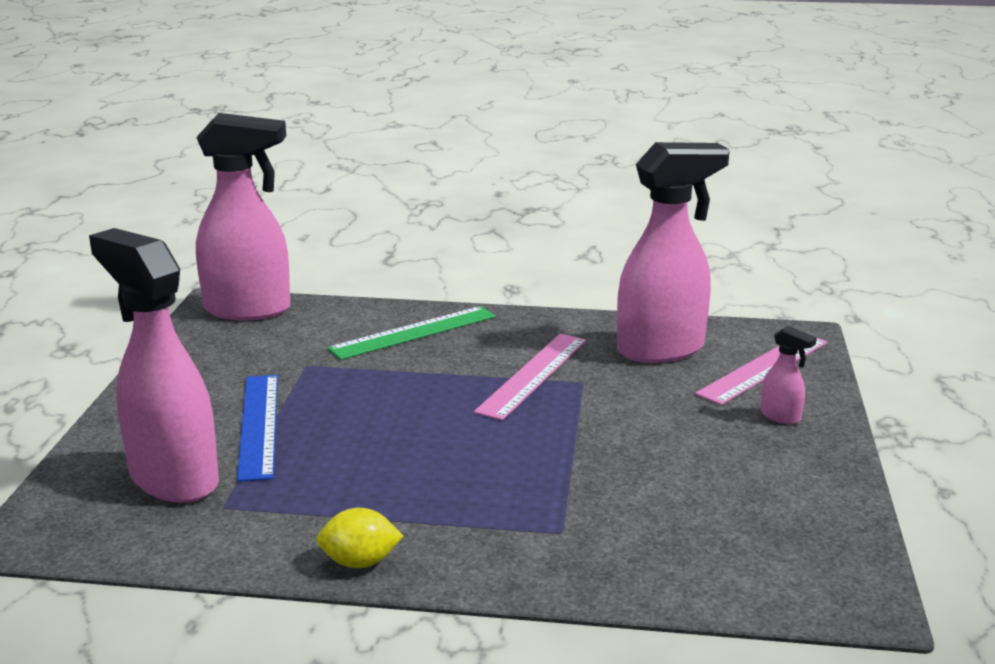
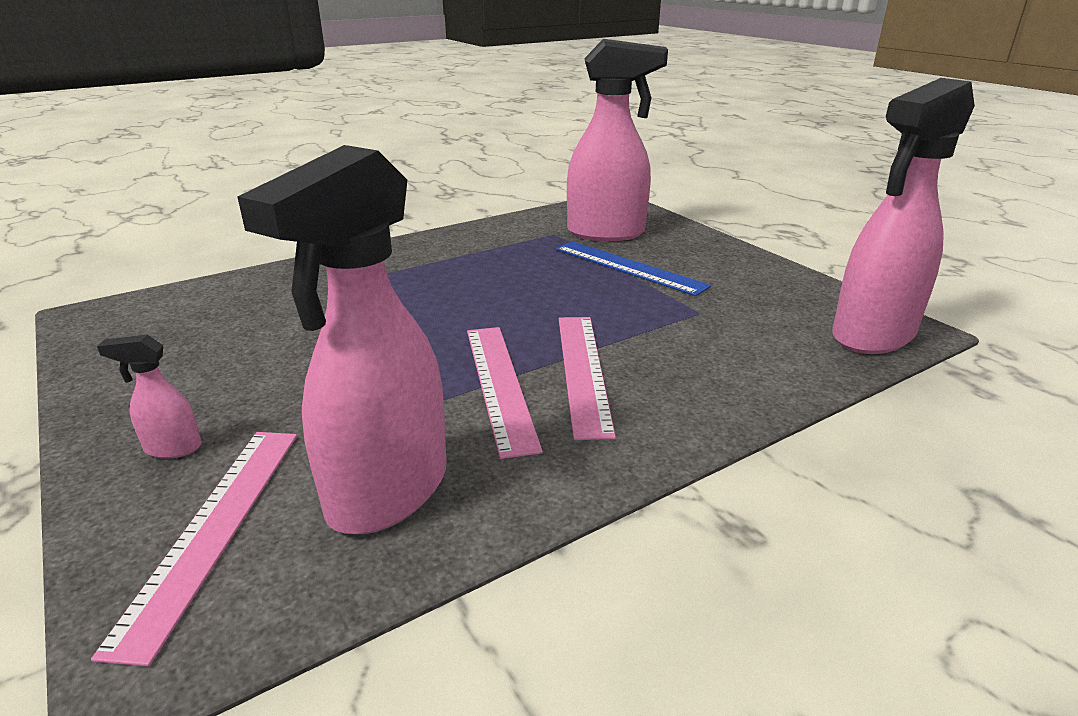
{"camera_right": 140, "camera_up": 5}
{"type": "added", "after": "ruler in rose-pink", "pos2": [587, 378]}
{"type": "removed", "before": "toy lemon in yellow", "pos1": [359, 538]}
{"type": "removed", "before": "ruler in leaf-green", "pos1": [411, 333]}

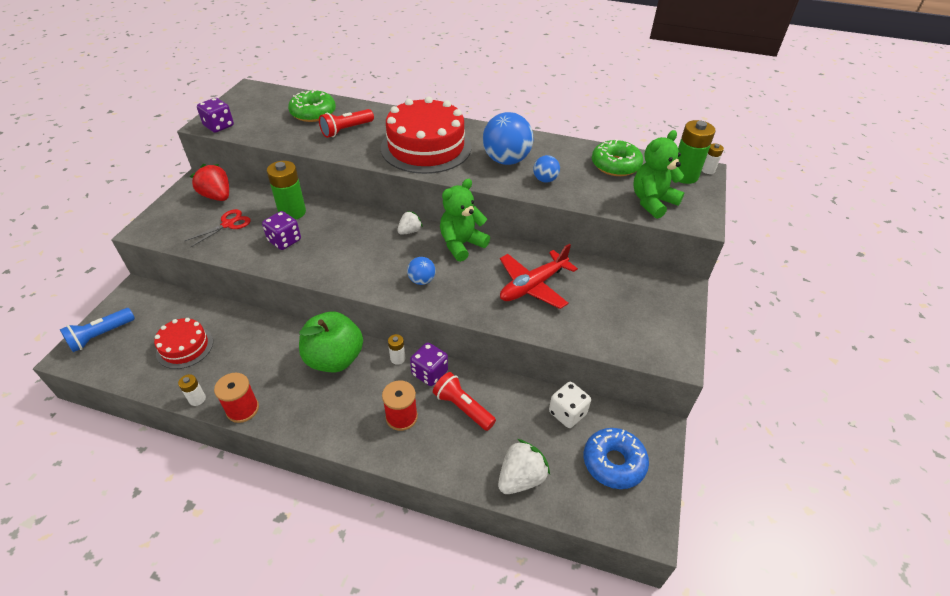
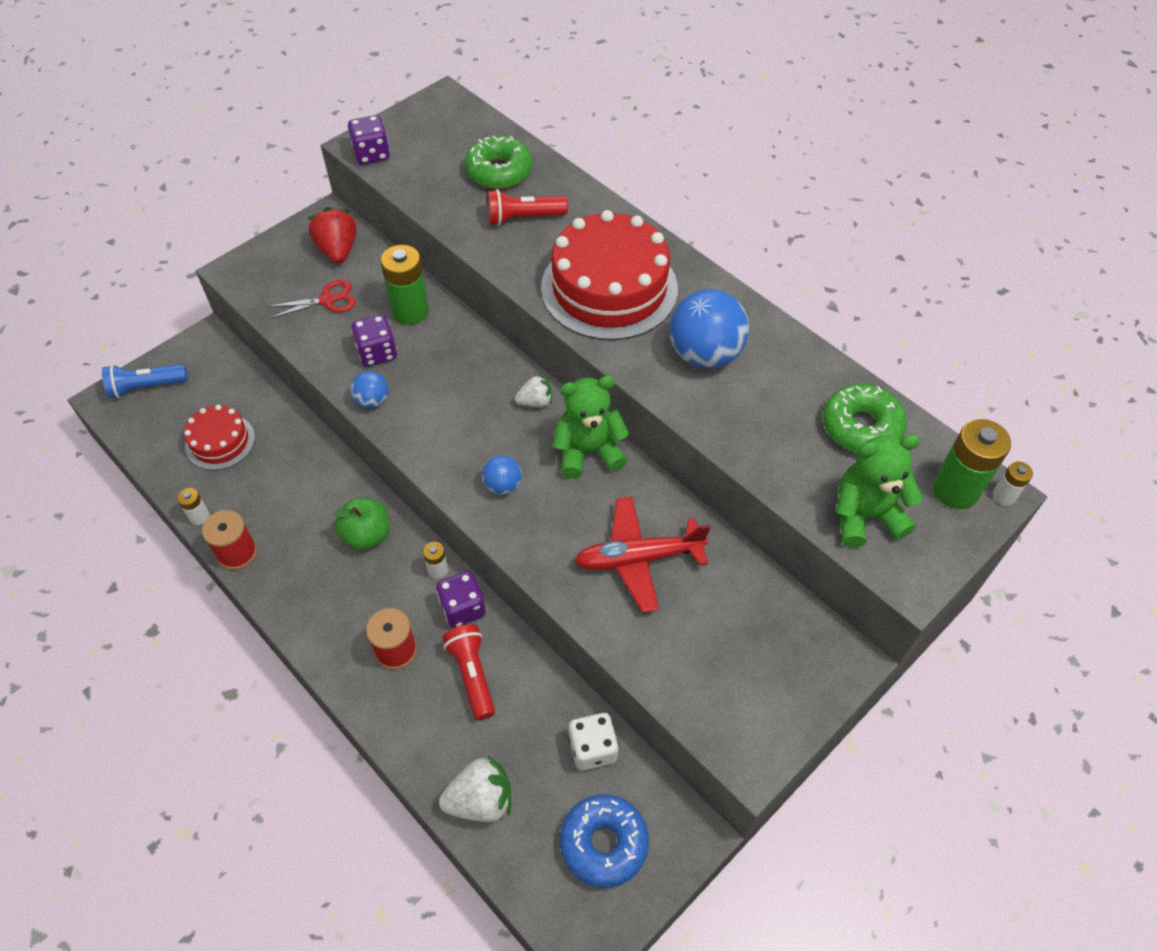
{"camera_right": 30, "camera_up": 10}
{"type": "resized", "before": "apple fruit in leaf-green", "pos1": [331, 341], "pos2": [362, 524], "scale": 0.65}
{"type": "moved", "before": "sphere in blue", "pos1": [546, 169], "pos2": [369, 389]}

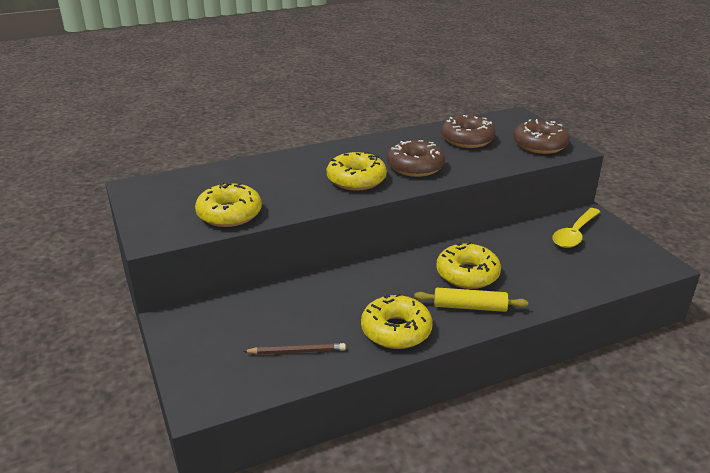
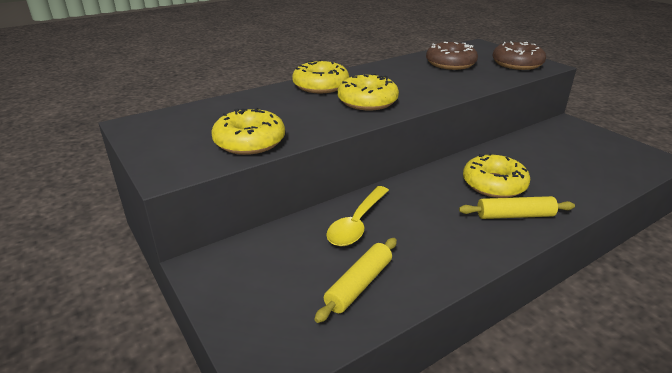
{"camera_right": -10, "camera_up": 0}
{"type": "moved", "before": "doughnut in yellow", "pos1": [397, 321], "pos2": [320, 76]}
{"type": "replaced", "before": "lead pencil in russet", "after": "pastry roller in yellow", "pos1": [294, 348], "pos2": [355, 280]}
{"type": "moved", "before": "tablespoon in yellow", "pos1": [576, 228], "pos2": [357, 216]}
{"type": "removed", "before": "doughnut in russet", "pos1": [416, 158]}

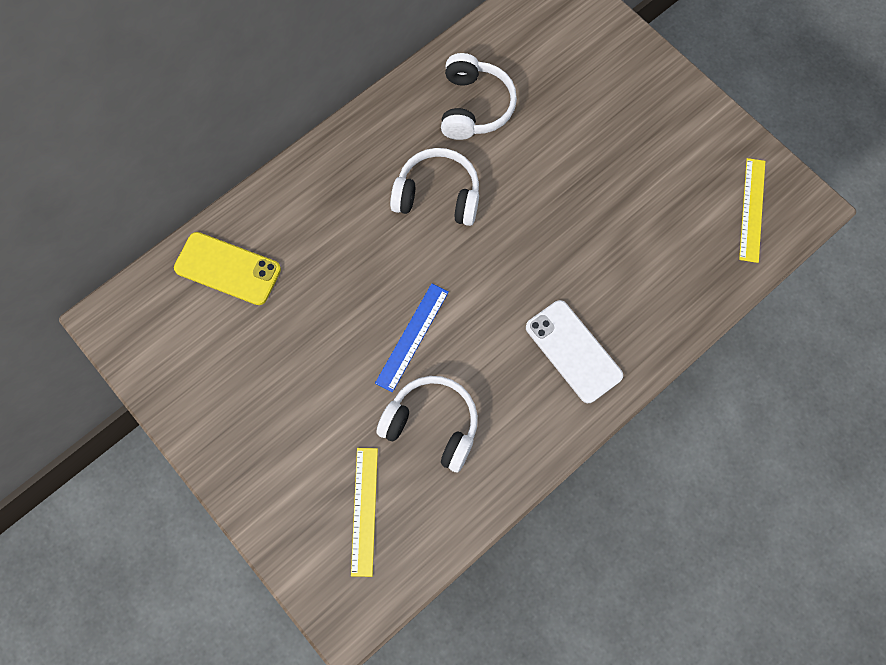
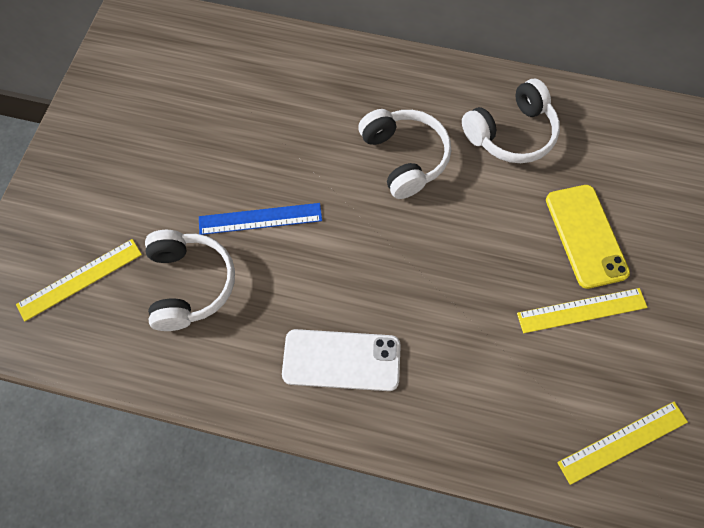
{"camera_right": 55, "camera_up": -5}
{"type": "turned", "before": "mobile phone in pure white", "pos1": [574, 351], "pos2": [341, 360], "turn": 75}
{"type": "added", "after": "ruler in yellow", "pos2": [582, 310]}
{"type": "moved", "before": "mobile phone in yellow", "pos1": [227, 268], "pos2": [588, 237]}

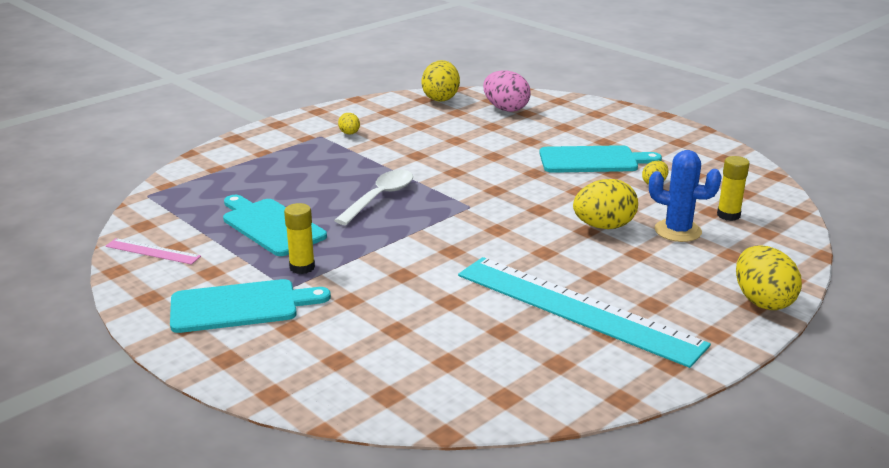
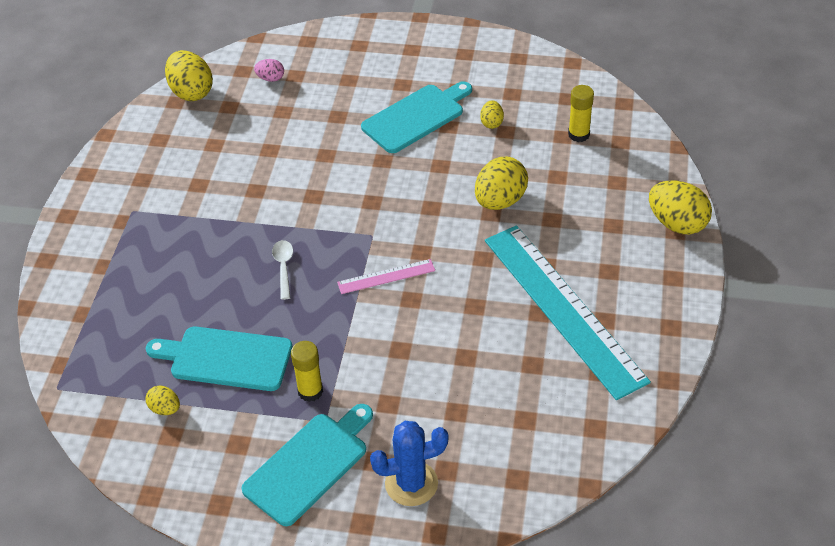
{"camera_right": -35, "camera_up": 20}
{"type": "moved", "before": "egg in yellow", "pos1": [349, 124], "pos2": [163, 400]}
{"type": "resized", "before": "egg in rose-pink", "pos1": [507, 91], "pos2": [269, 70], "scale": 0.52}
{"type": "resized", "before": "tablespoon in pure white", "pos1": [373, 197], "pos2": [282, 270], "scale": 0.6}
{"type": "moved", "before": "ruler in rose-pink", "pos1": [153, 251], "pos2": [386, 276]}
{"type": "moved", "before": "prickly plant in blue", "pos1": [685, 196], "pos2": [409, 463]}
{"type": "turned", "before": "ruler in teal", "pos1": [584, 312], "pos2": [568, 312], "turn": 60}

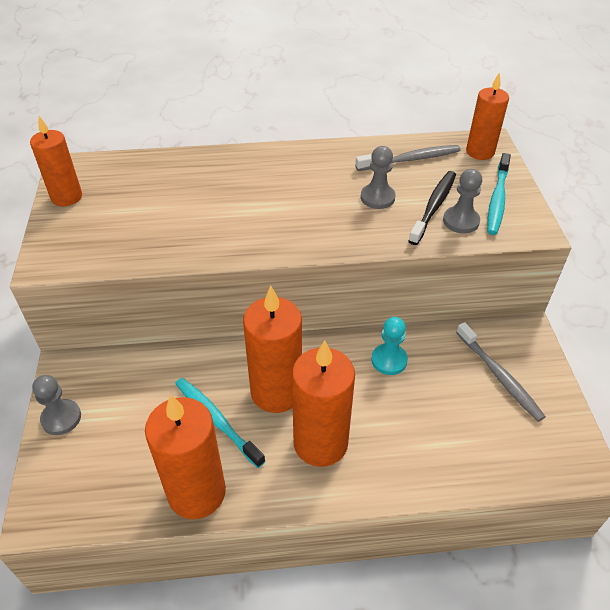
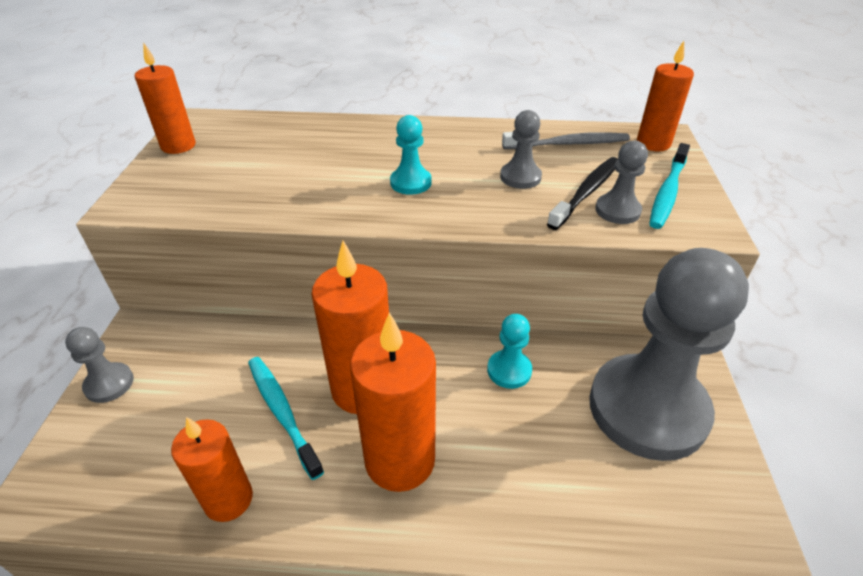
{"camera_right": 10, "camera_up": -5}
{"type": "resized", "before": "wax candle in orange-coloured", "pos1": [185, 456], "pos2": [212, 469], "scale": 0.65}
{"type": "added", "after": "pawn in teal", "pos2": [411, 155]}
{"type": "replaced", "before": "dental brush in gray", "after": "pawn in gray", "pos1": [501, 372], "pos2": [669, 354]}

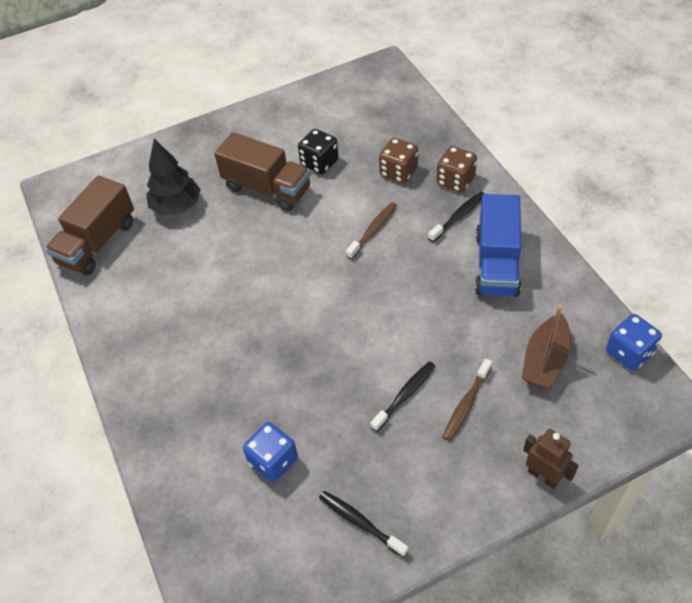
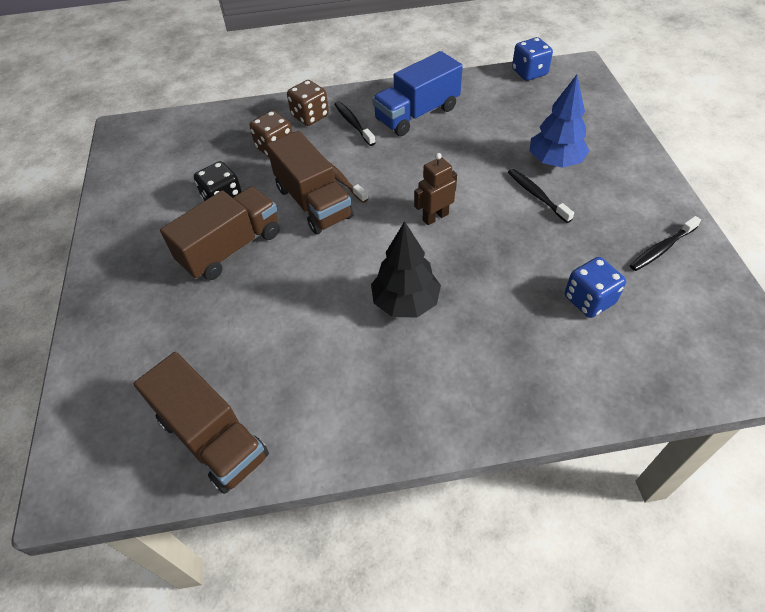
{"camera_right": -75, "camera_up": 0}
{"type": "added", "after": "toy truck in russet", "pos2": [310, 182]}
{"type": "moved", "before": "toy tree in jet-black", "pos1": [173, 177], "pos2": [406, 269]}
{"type": "turned", "before": "toy truck in blue", "pos1": [498, 245], "pos2": [417, 93], "turn": 120}
{"type": "moved", "before": "robot in russet", "pos1": [551, 459], "pos2": [435, 189]}
{"type": "replaced", "before": "dental brush in russet", "after": "toy tree in blue", "pos1": [467, 400], "pos2": [559, 121]}
{"type": "removed", "before": "toy boat in russet", "pos1": [546, 346]}

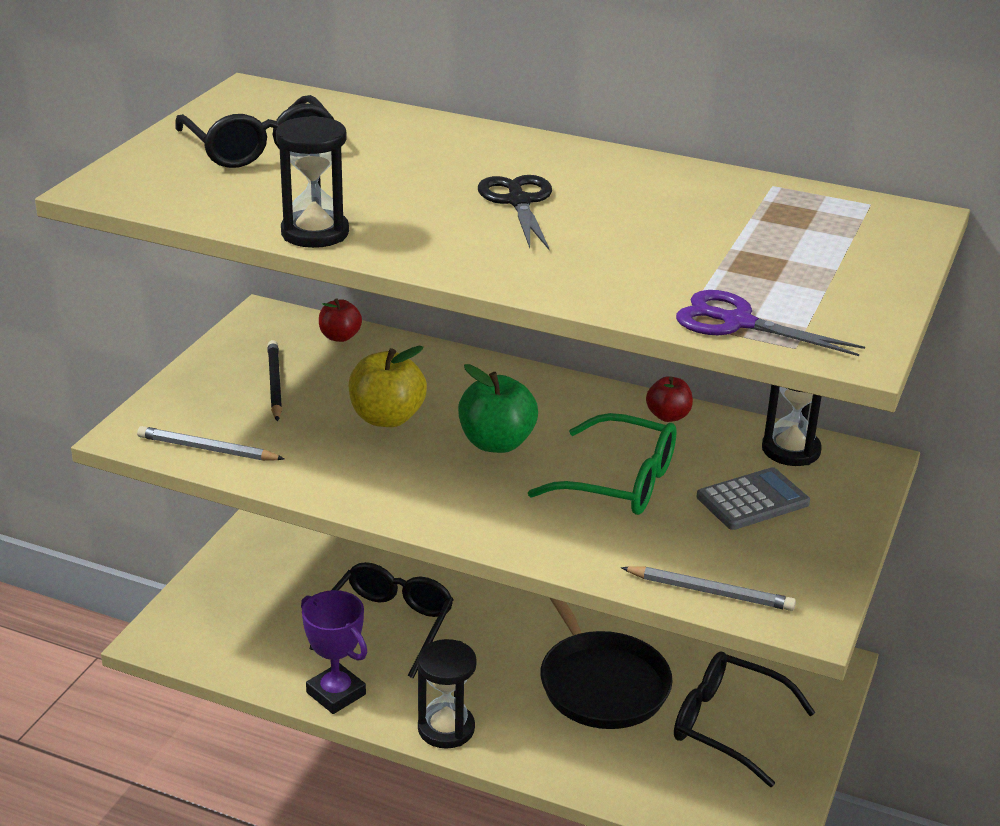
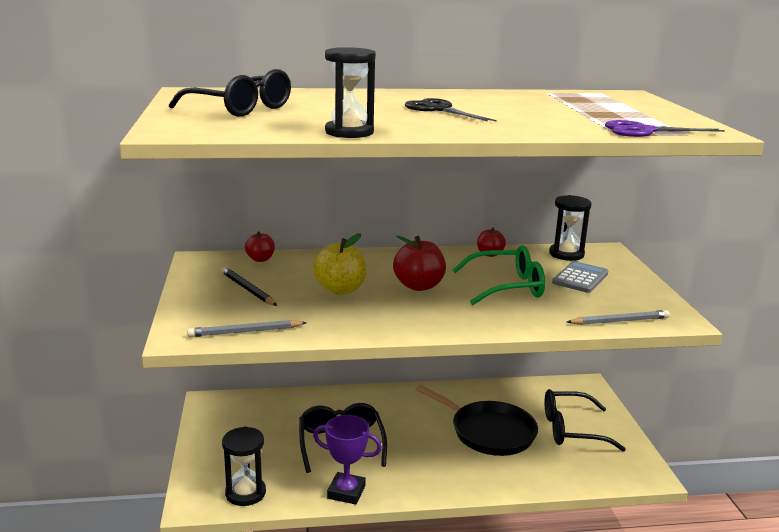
{"camera_right": -30, "camera_up": -10}
{"type": "moved", "before": "sand timer in jet-black", "pos1": [447, 694], "pos2": [244, 466]}
{"type": "recoloured", "before": "apple fruit in leaf-green", "after": "apple fruit in red", "pos1": [498, 408], "pos2": [419, 263]}

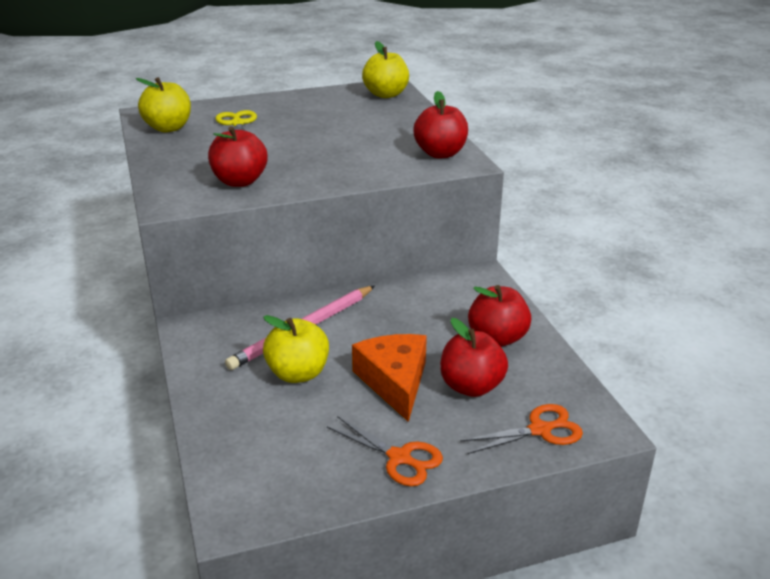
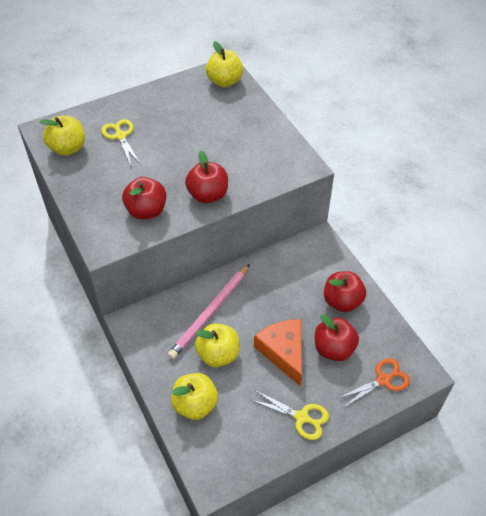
{"camera_right": -10, "camera_up": 20}
{"type": "added", "after": "apple fruit in yellow", "pos2": [194, 396]}
{"type": "moved", "before": "apple fruit in red", "pos1": [440, 124], "pos2": [206, 177]}
{"type": "recoloured", "before": "pair of scissors in orange-coloured", "after": "pair of scissors in yellow", "pos1": [385, 451], "pos2": [290, 415]}

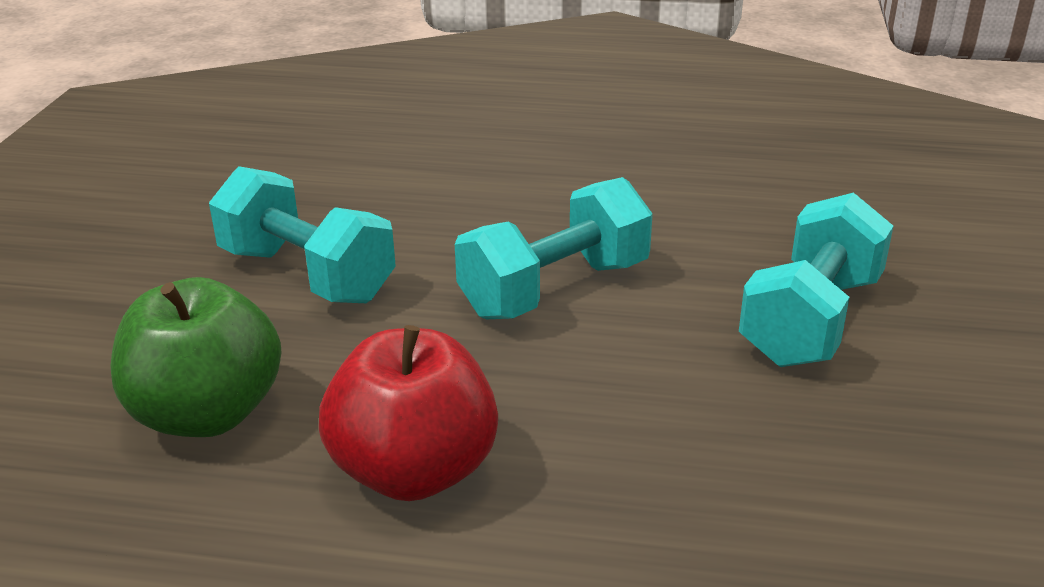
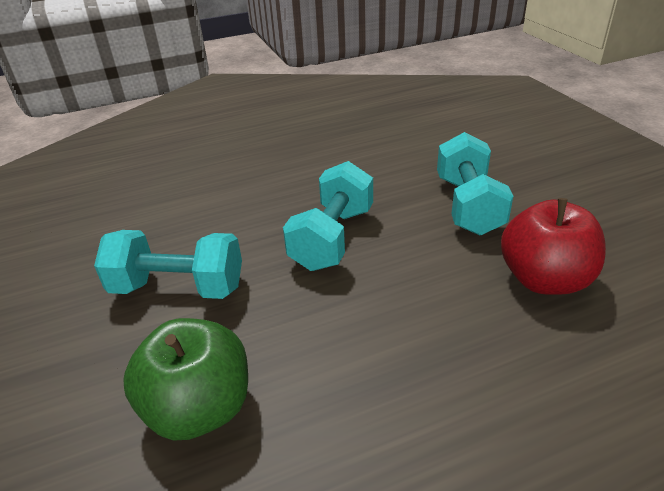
{"camera_right": -30, "camera_up": 5}
{"type": "moved", "before": "apple fruit in red", "pos1": [408, 413], "pos2": [553, 246]}

